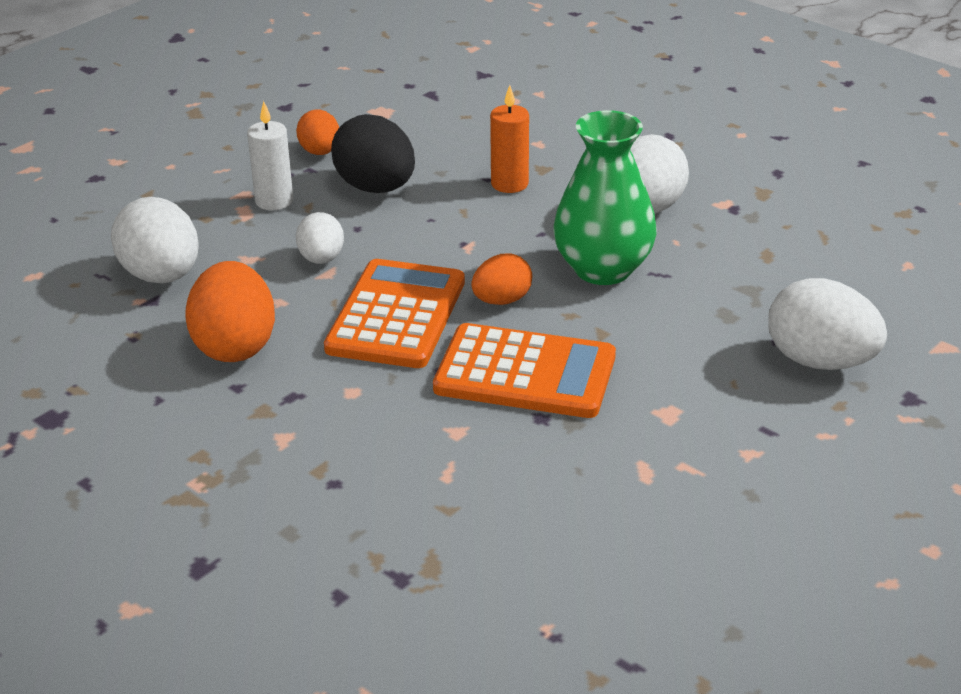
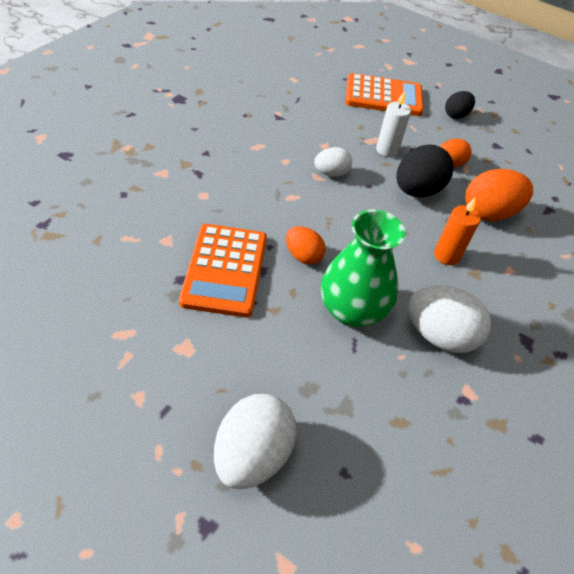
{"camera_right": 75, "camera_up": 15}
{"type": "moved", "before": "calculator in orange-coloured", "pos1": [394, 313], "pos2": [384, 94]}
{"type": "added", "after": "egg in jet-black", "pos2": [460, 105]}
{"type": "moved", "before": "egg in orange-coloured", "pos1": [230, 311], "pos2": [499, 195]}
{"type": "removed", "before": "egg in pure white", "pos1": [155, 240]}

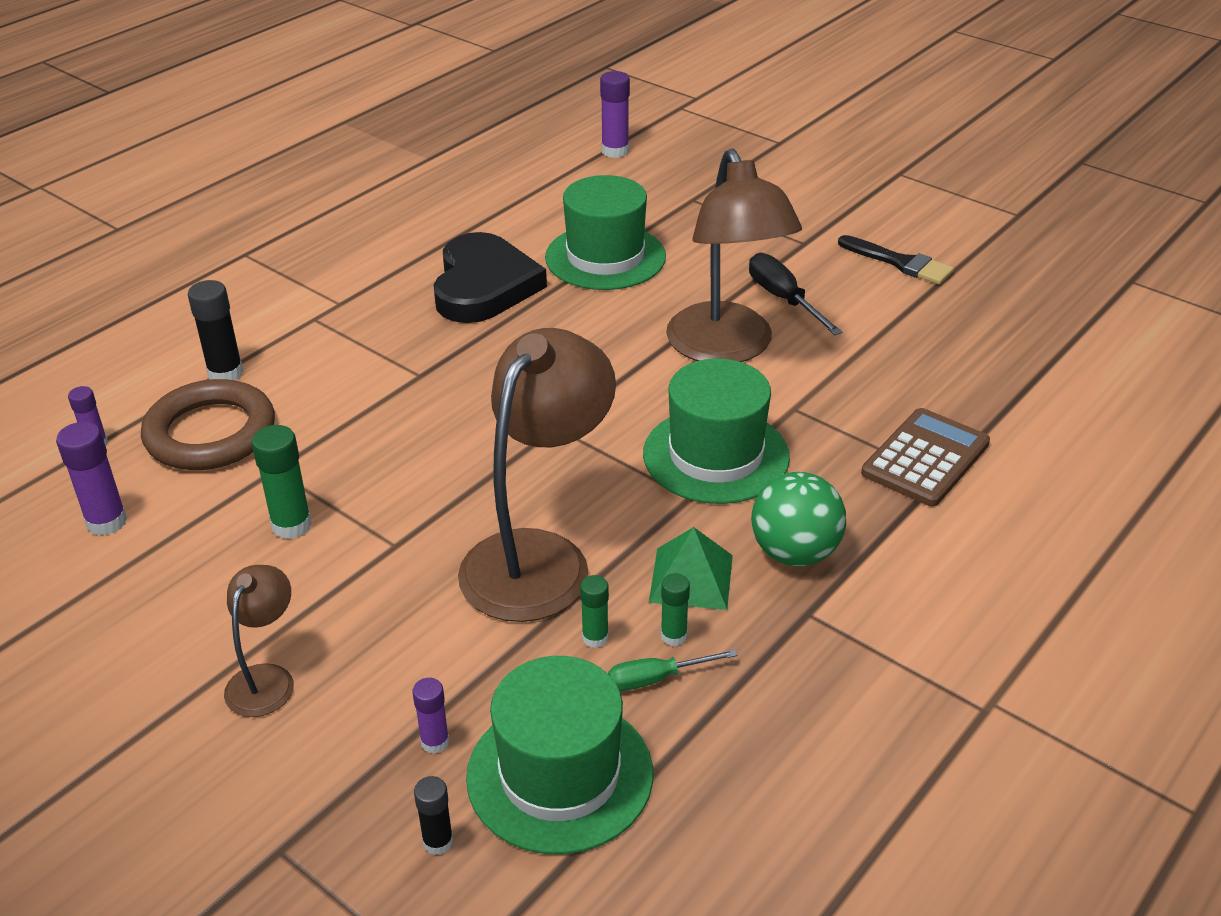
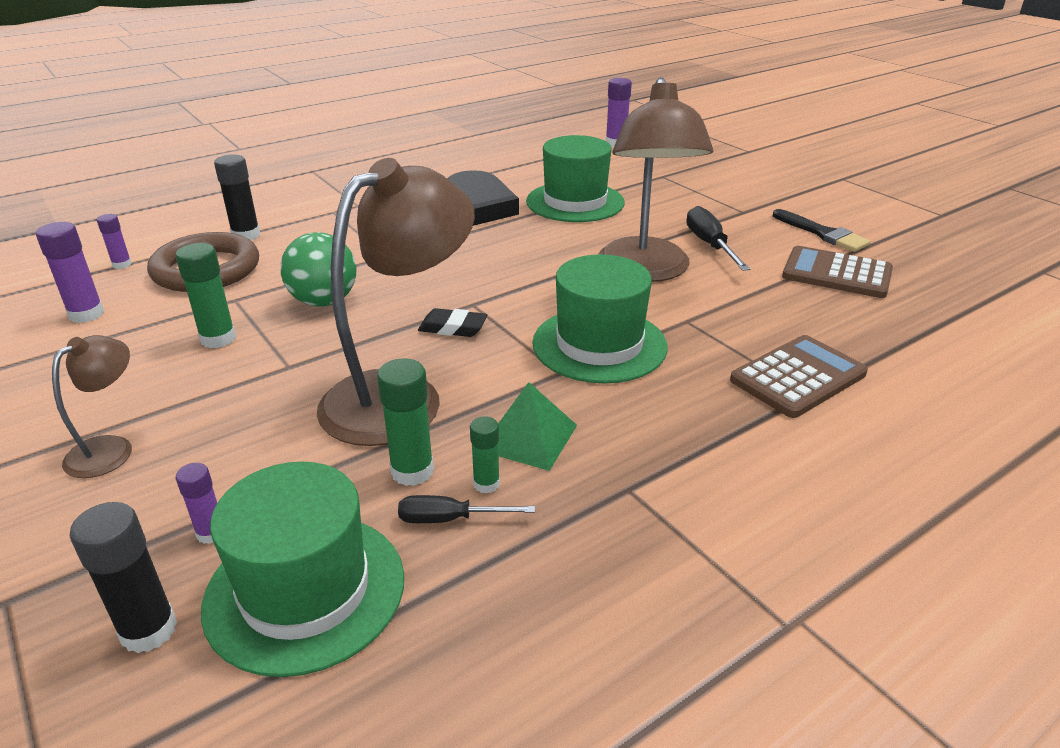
{"camera_right": 15, "camera_up": -5}
{"type": "resized", "before": "glue in jet-black", "pos1": [433, 815], "pos2": [123, 577], "scale": 1.64}
{"type": "moved", "before": "sphere in leaf-green", "pos1": [798, 519], "pos2": [318, 269]}
{"type": "resized", "before": "glue in leaf-green", "pos1": [594, 611], "pos2": [405, 422], "scale": 1.64}
{"type": "recoloured", "before": "screwdriver in leaf-green", "after": "screwdriver in jet-black", "pos1": [672, 670], "pos2": [466, 509]}
{"type": "added", "after": "gum eraser in jet-black", "pos2": [452, 322]}
{"type": "added", "after": "calculator in russet", "pos2": [837, 272]}

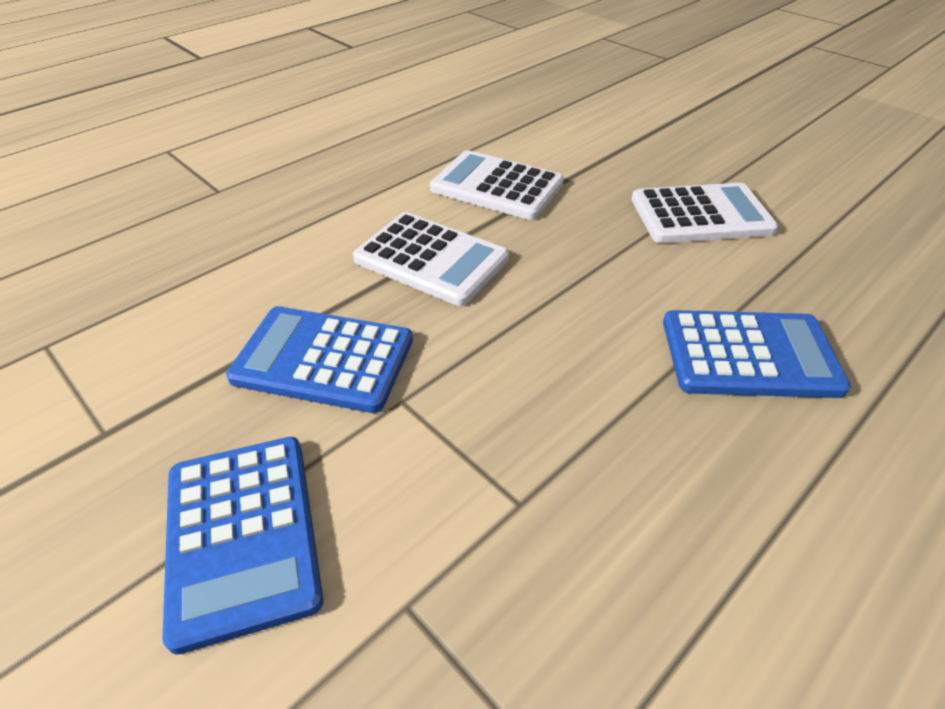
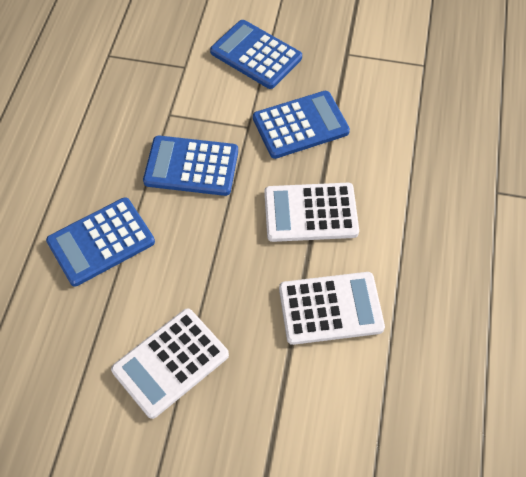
{"camera_right": 145, "camera_up": 15}
{"type": "added", "after": "calculator in blue", "pos2": [190, 165]}

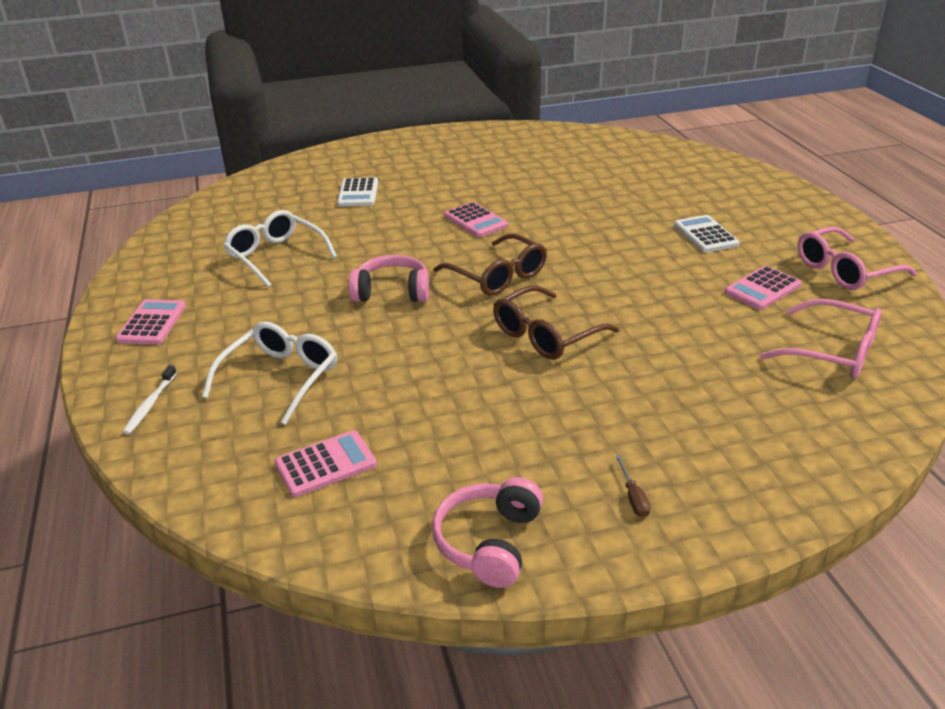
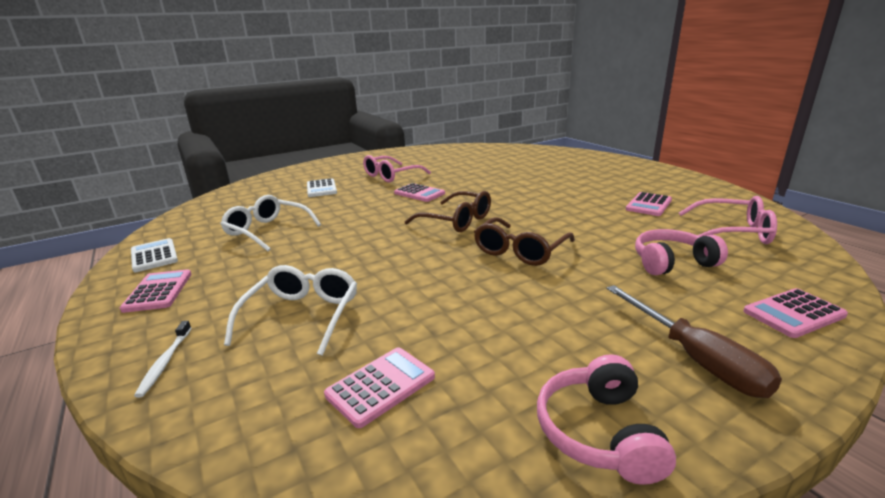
{"camera_right": -15, "camera_up": -10}
{"type": "moved", "before": "calculator in pure white", "pos1": [707, 234], "pos2": [154, 255]}
{"type": "moved", "before": "spectacles in rose-pink", "pos1": [857, 258], "pos2": [397, 169]}
{"type": "resized", "before": "screwdriver in russet", "pos1": [633, 486], "pos2": [694, 341], "scale": 2.35}
{"type": "moved", "before": "headset in rose-pink", "pos1": [389, 278], "pos2": [681, 252]}
{"type": "added", "after": "calculator in rose-pink", "pos2": [795, 313]}

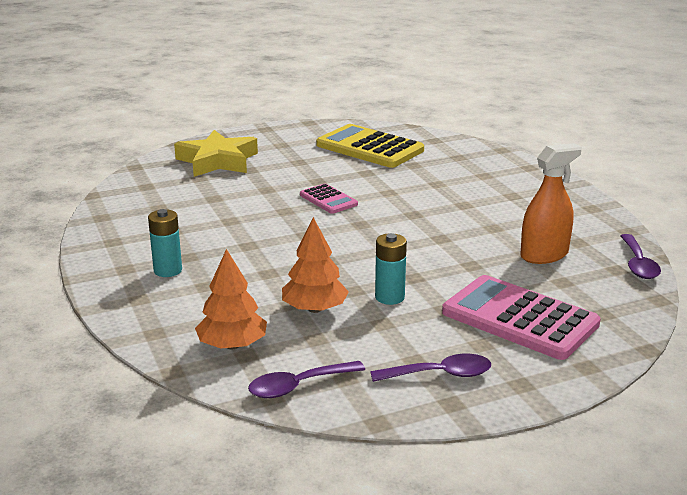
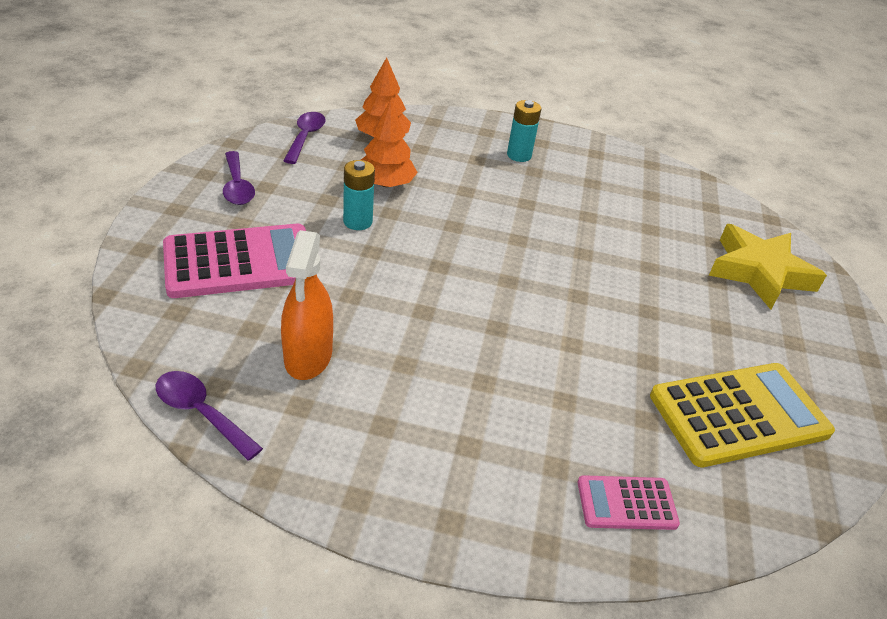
{"camera_right": 120, "camera_up": 15}
{"type": "turned", "before": "tablespoon in purple", "pos1": [430, 368], "pos2": [239, 178], "turn": -45}
{"type": "moved", "before": "calculator in rose-pink", "pos1": [329, 199], "pos2": [629, 502]}

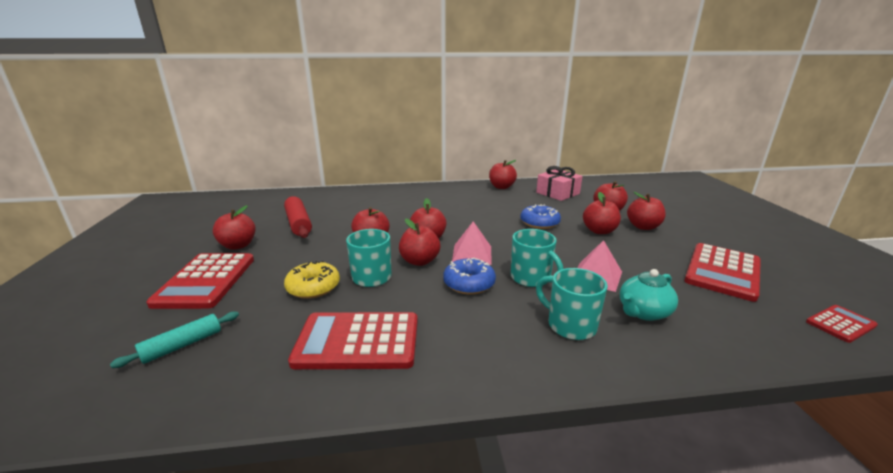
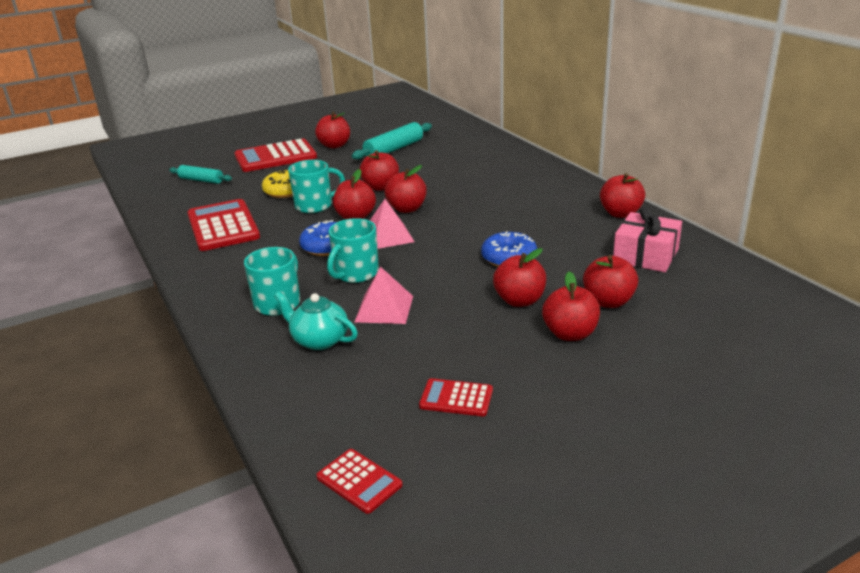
{"camera_right": 70, "camera_up": 5}
{"type": "recoloured", "before": "pastry roller in red", "after": "pastry roller in teal", "pos1": [298, 217], "pos2": [392, 140]}
{"type": "resized", "before": "calculator in red", "pos1": [722, 272], "pos2": [456, 397], "scale": 0.51}

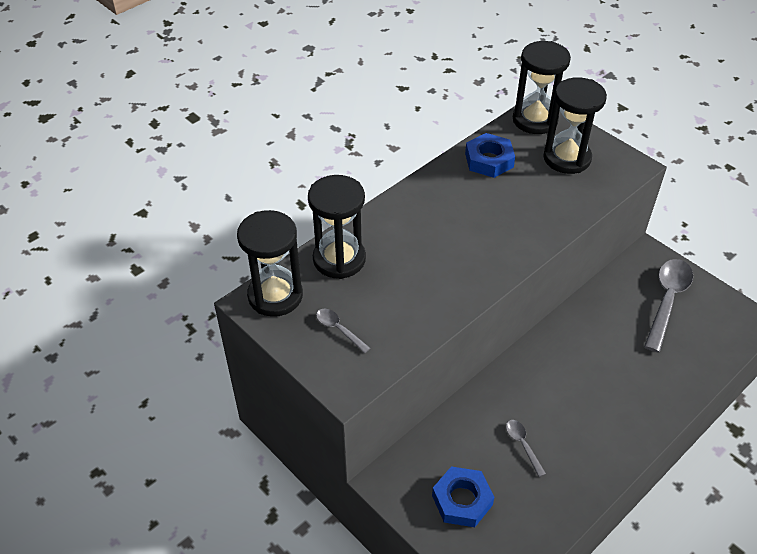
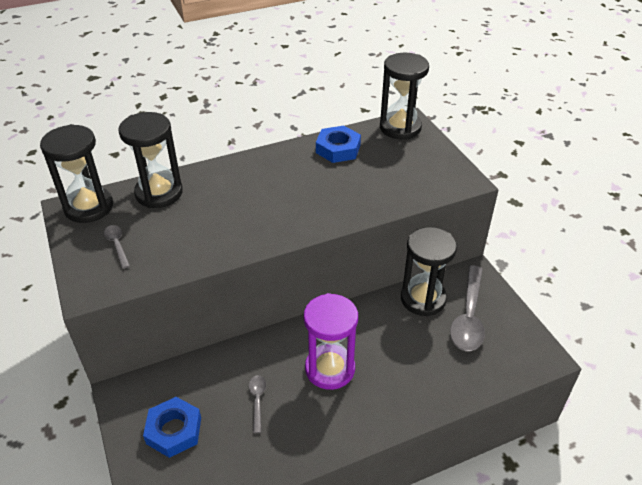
{"camera_right": 20, "camera_up": -5}
{"type": "added", "after": "sand timer in purple", "pos2": [331, 341]}
{"type": "moved", "before": "sand timer in jet-black", "pos1": [575, 125], "pos2": [429, 271]}
{"type": "turned", "before": "tablespoon in gray", "pos1": [668, 305], "pos2": [467, 308], "turn": 150}

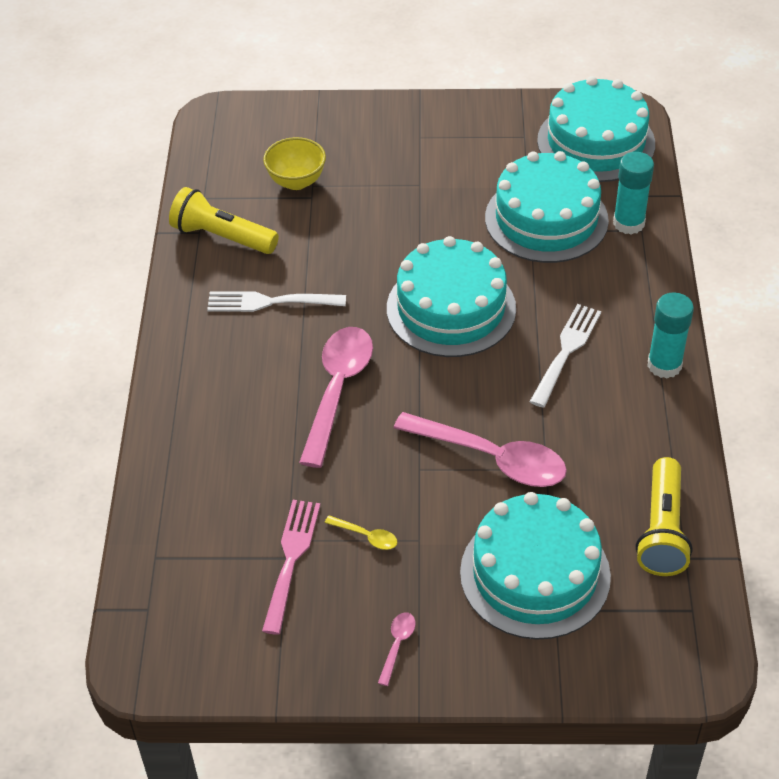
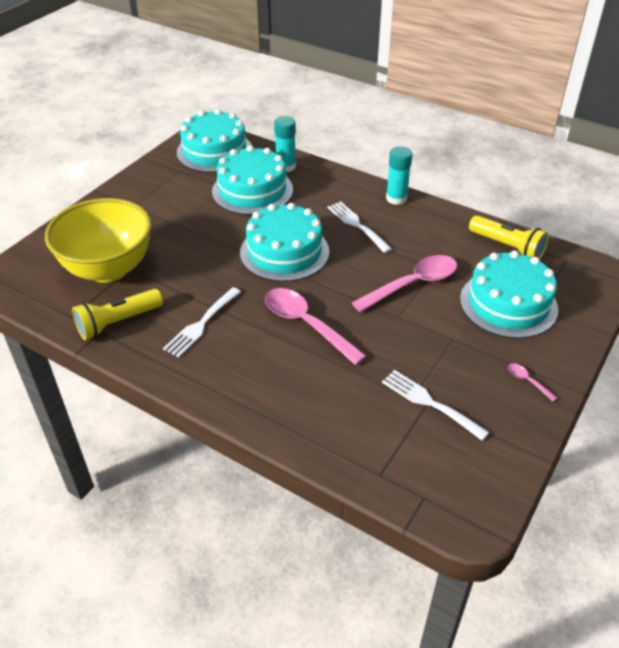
{"camera_right": -60, "camera_up": -5}
{"type": "resized", "before": "deep dish in yellow", "pos1": [294, 163], "pos2": [98, 240], "scale": 2.11}
{"type": "recoloured", "before": "fork in rose-pink", "after": "fork in pure white", "pos1": [291, 567], "pos2": [435, 405]}
{"type": "removed", "before": "tablespoon in yellow", "pos1": [361, 532]}

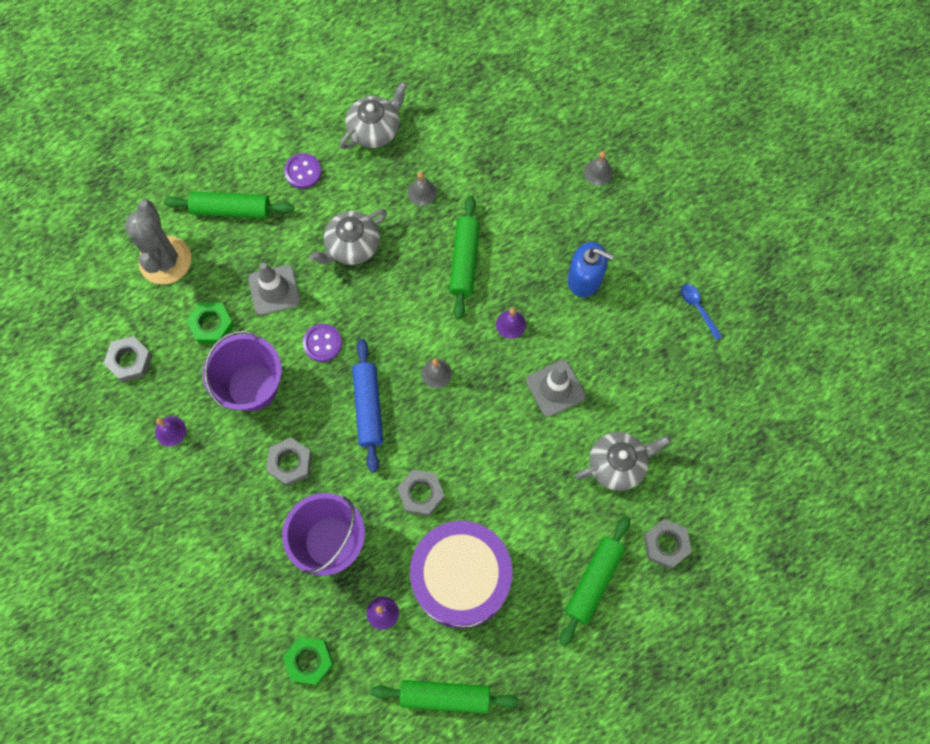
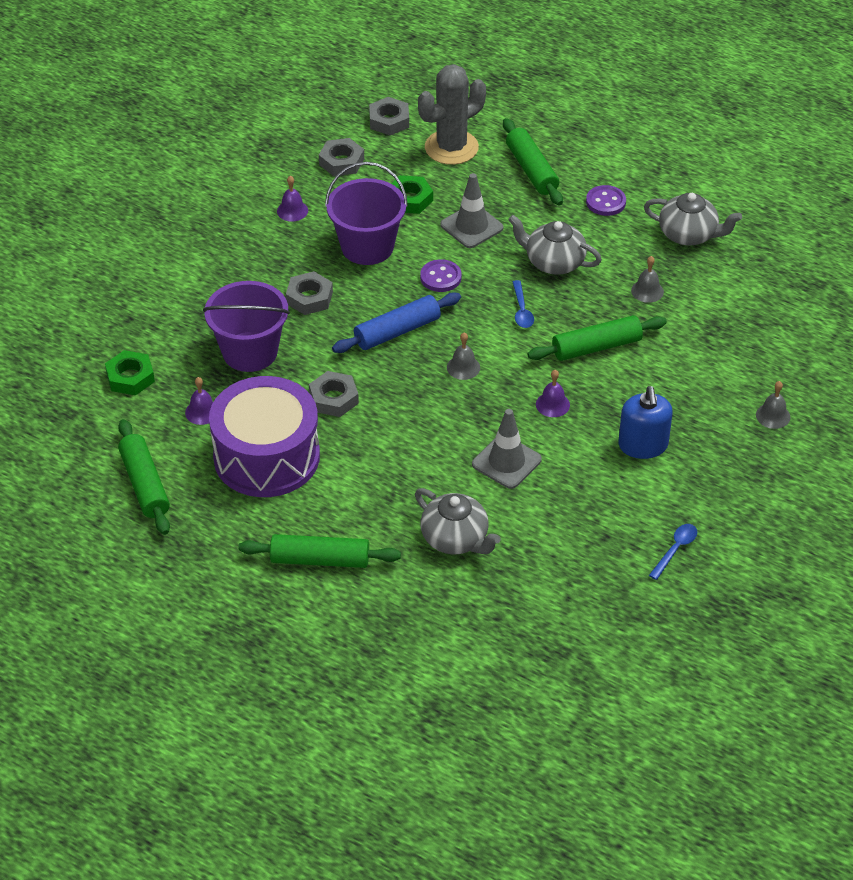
{"camera_right": 65, "camera_up": -25}
{"type": "moved", "before": "nut in gray", "pos1": [668, 544], "pos2": [389, 116]}
{"type": "added", "after": "tablespoon in blue", "pos2": [523, 304]}

